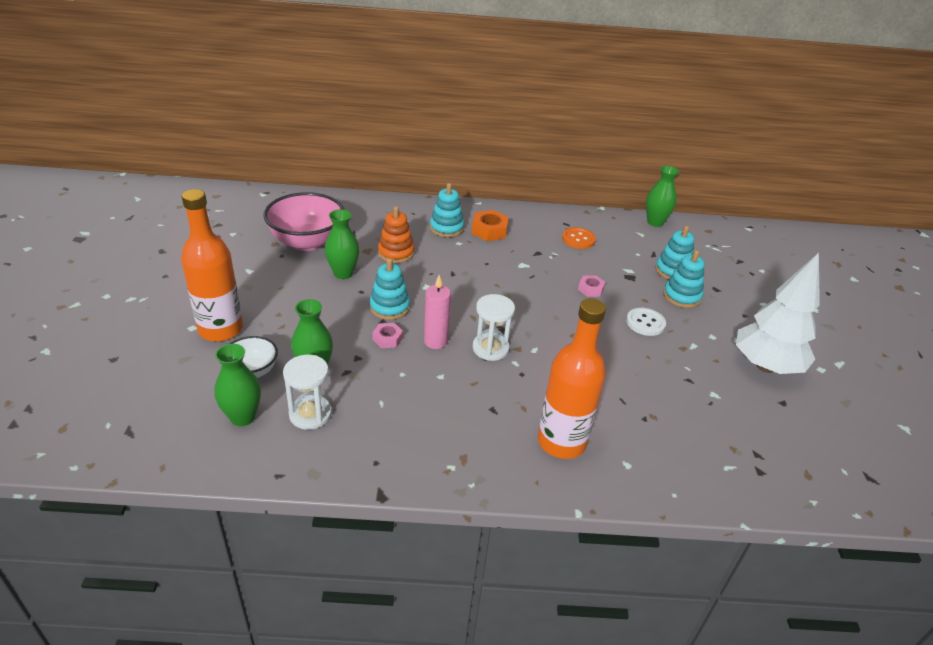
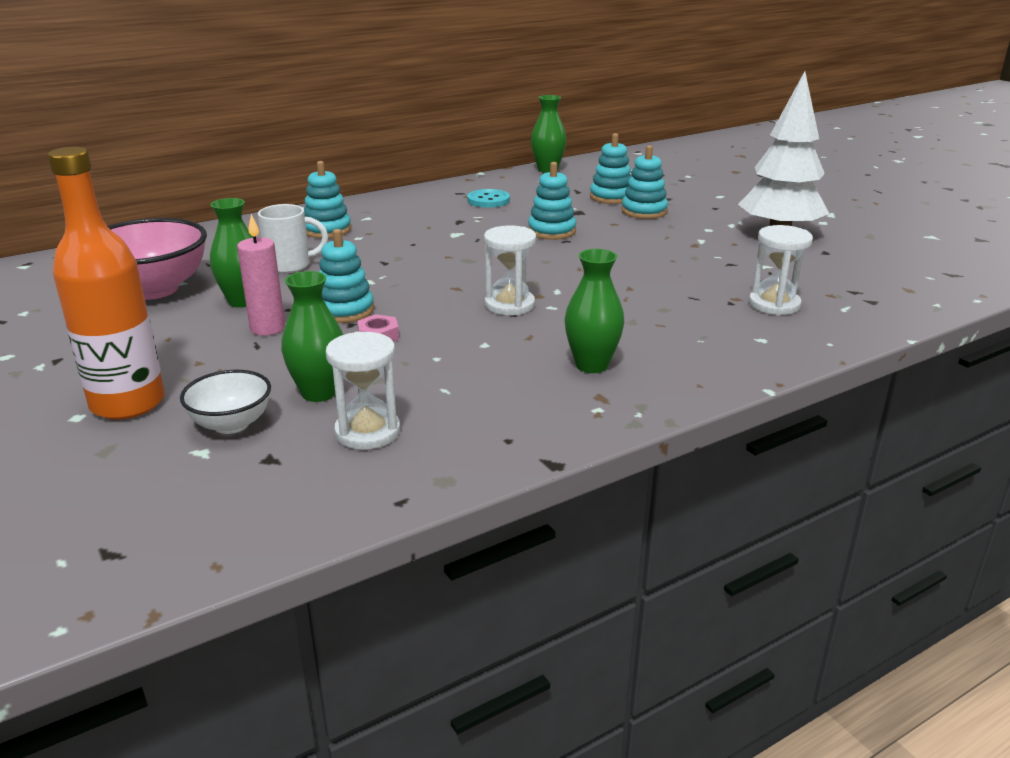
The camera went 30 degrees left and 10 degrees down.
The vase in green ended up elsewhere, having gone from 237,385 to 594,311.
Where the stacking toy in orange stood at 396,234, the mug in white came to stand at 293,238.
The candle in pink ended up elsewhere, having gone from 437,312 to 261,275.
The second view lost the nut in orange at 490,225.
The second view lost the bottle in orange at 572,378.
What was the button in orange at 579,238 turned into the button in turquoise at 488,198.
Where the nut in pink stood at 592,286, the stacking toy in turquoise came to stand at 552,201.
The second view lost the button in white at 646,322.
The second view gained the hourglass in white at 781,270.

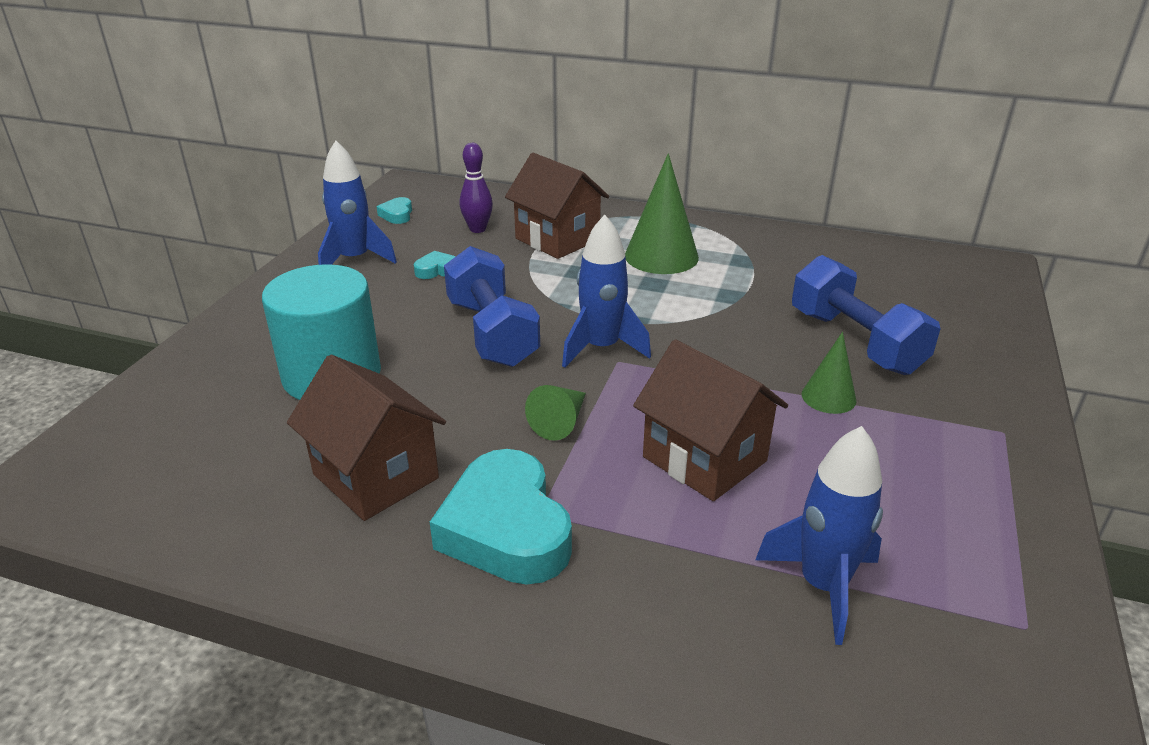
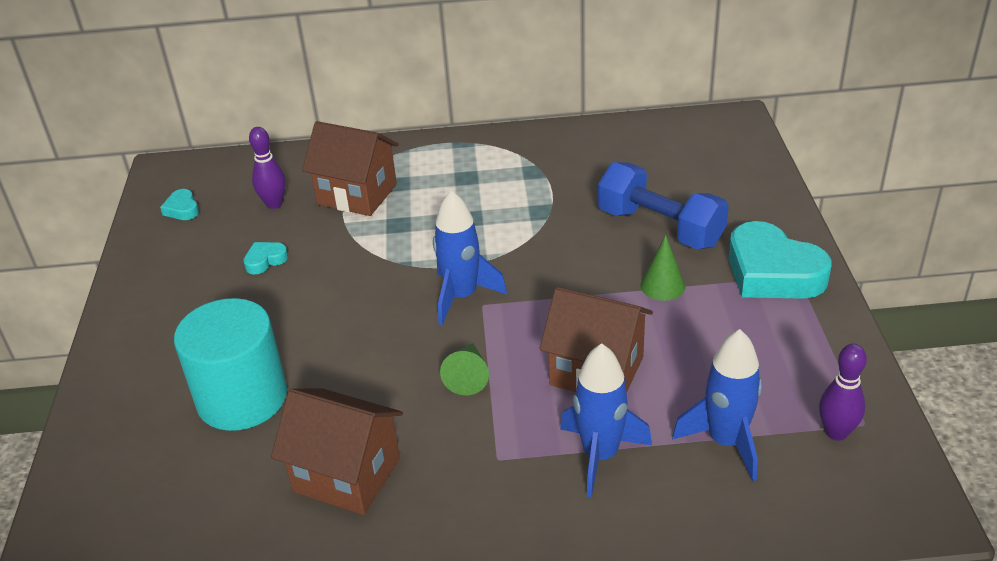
The camera went 20 degrees left and 5 degrees up.
The rocket in blue ended up elsewhere, having gone from 357,203 to 606,420.
The heart in turquoise ended up elsewhere, having gone from 501,517 to 780,260.
The second view lost the dumbbell in blue at 492,306.
The second view lost the cone in green at 662,213.
The second view gained the bowling pin in purple at 843,392.

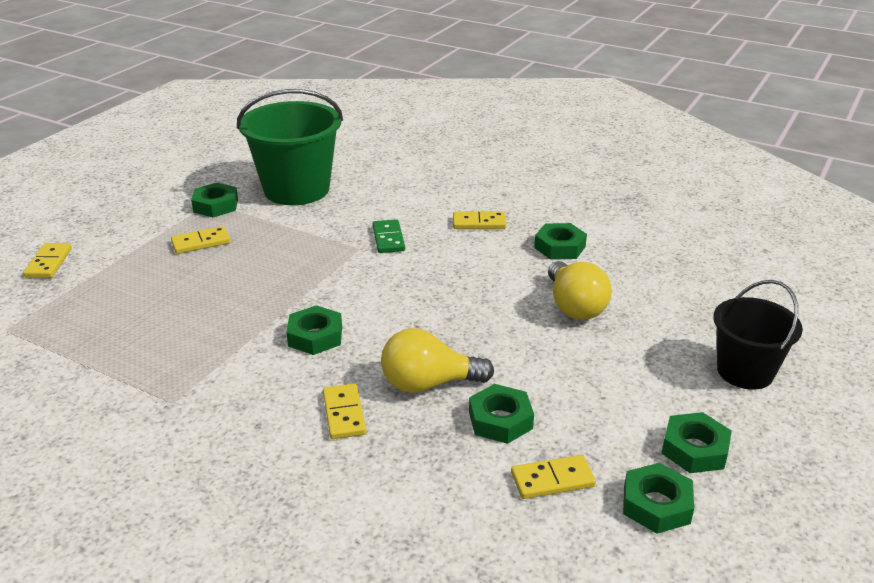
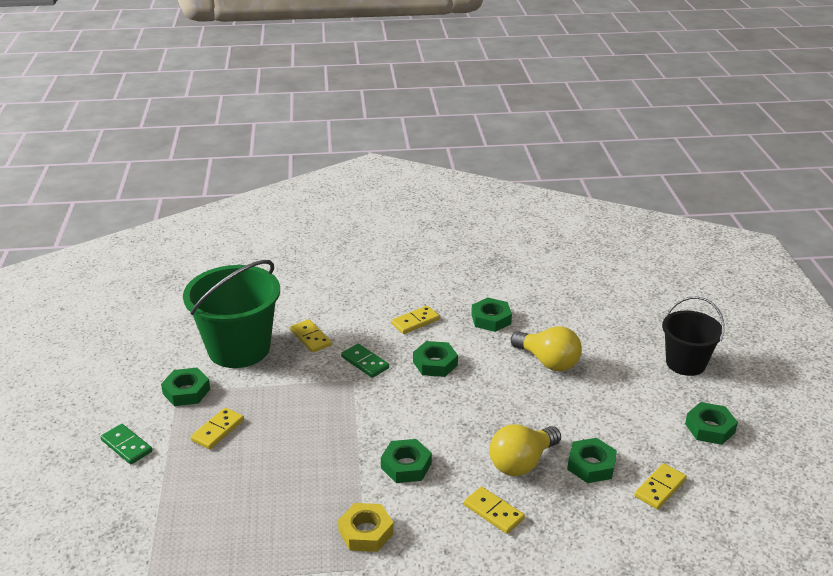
The camera went 35 degrees left and 0 degrees up.
The domino in yellow ended up elsewhere, having gone from 47,260 to 311,336.
The nut in green ended up elsewhere, having gone from 658,498 to 435,359.
The second view gained the domino in green at 126,444.
The second view gained the nut in yellow at 366,527.

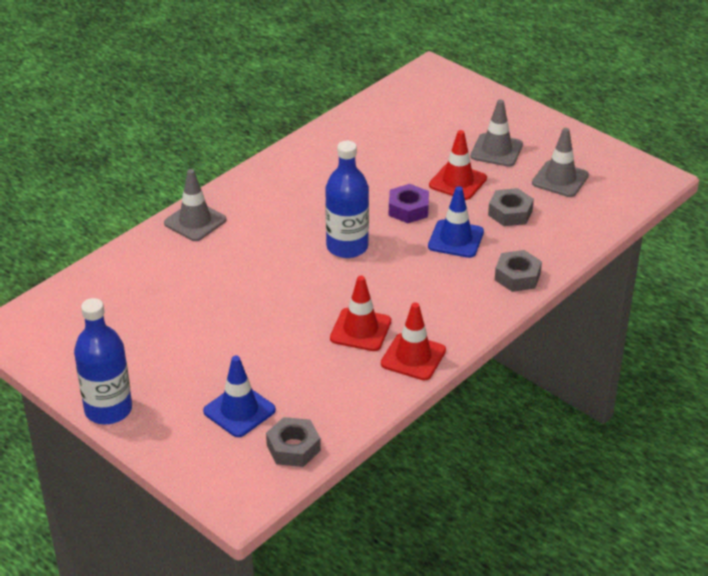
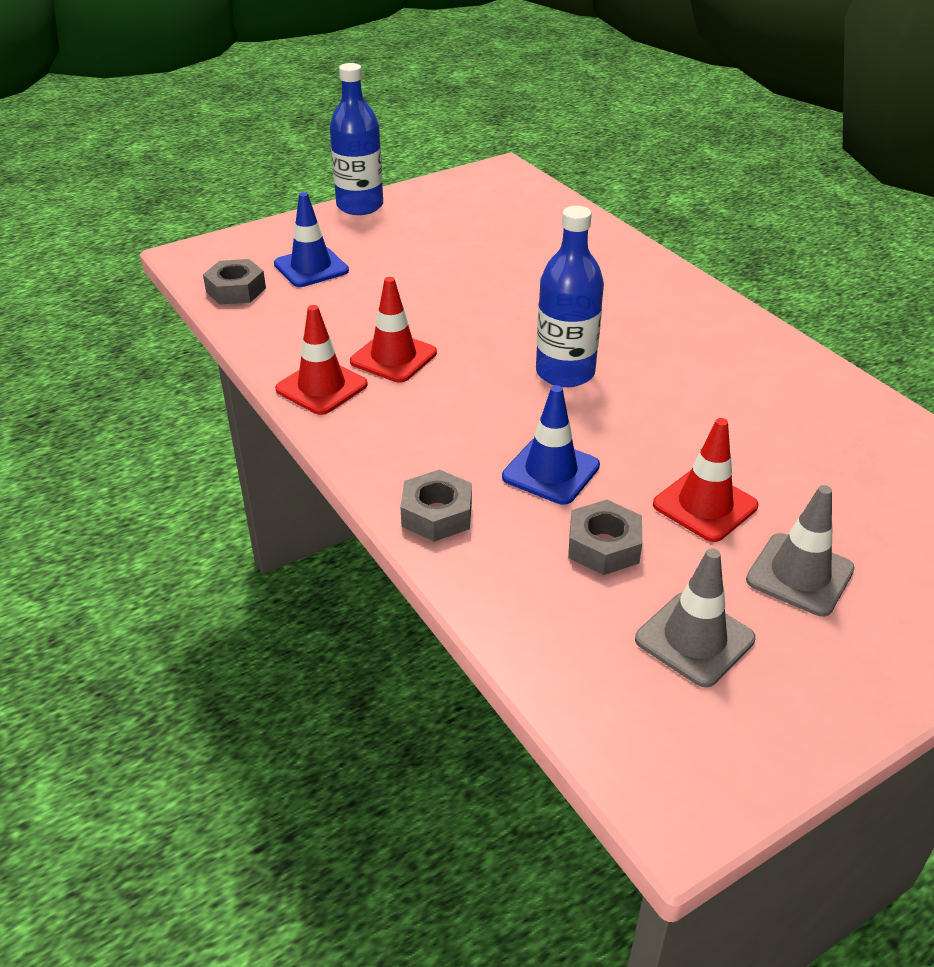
The camera went 105 degrees right and 0 degrees up.
The second view lost the traffic cone in grey at 195,205.
The second view lost the nut in purple at 409,203.

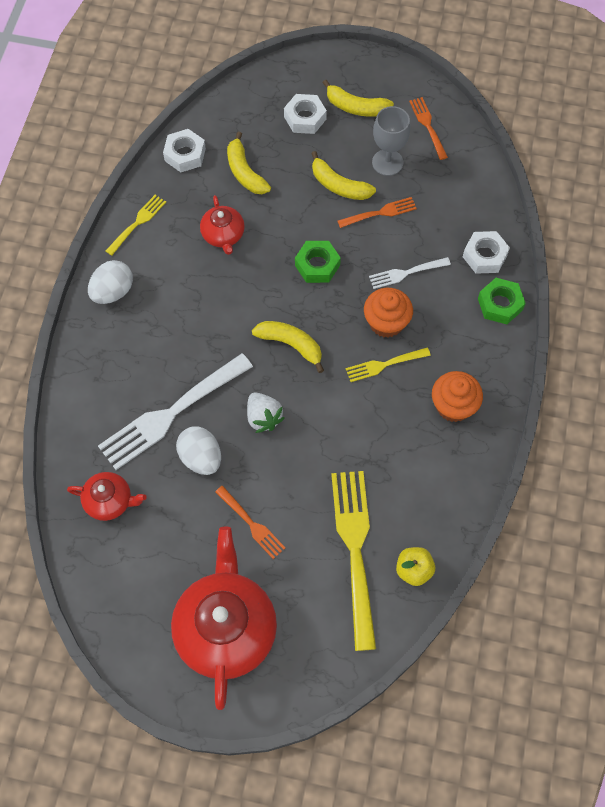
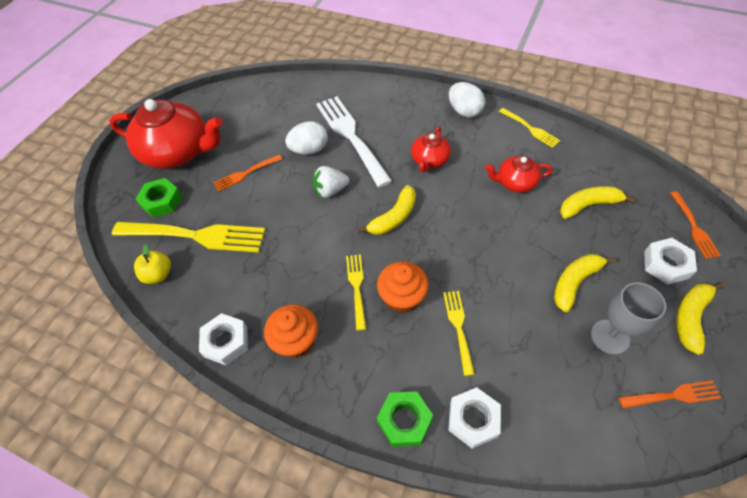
The camera went 105 degrees right and 10 degrees down.
The teapot in red ended up elsewhere, having gone from 107,496 to 431,149.
The nut in white ended up elsewhere, having gone from 184,150 to 223,339.
The nut in green ended up elsewhere, having gone from 318,262 to 159,198.
The fork in orange ended up elsewhere, having gone from 377,212 to 695,225.
What was the fork in white at 410,273 turned into the fork in yellow at 459,333.

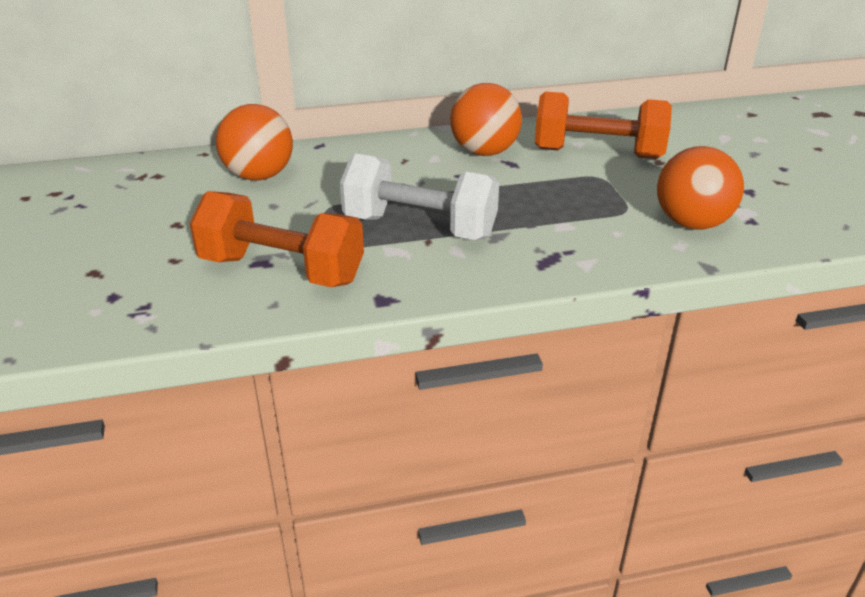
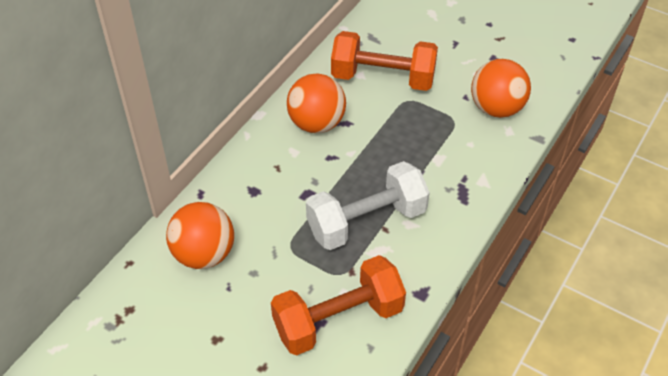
The camera went 45 degrees left and 15 degrees up.
The dumbbell in orange at 603,125 ended up facing another way, 45 degrees clockwise from before.

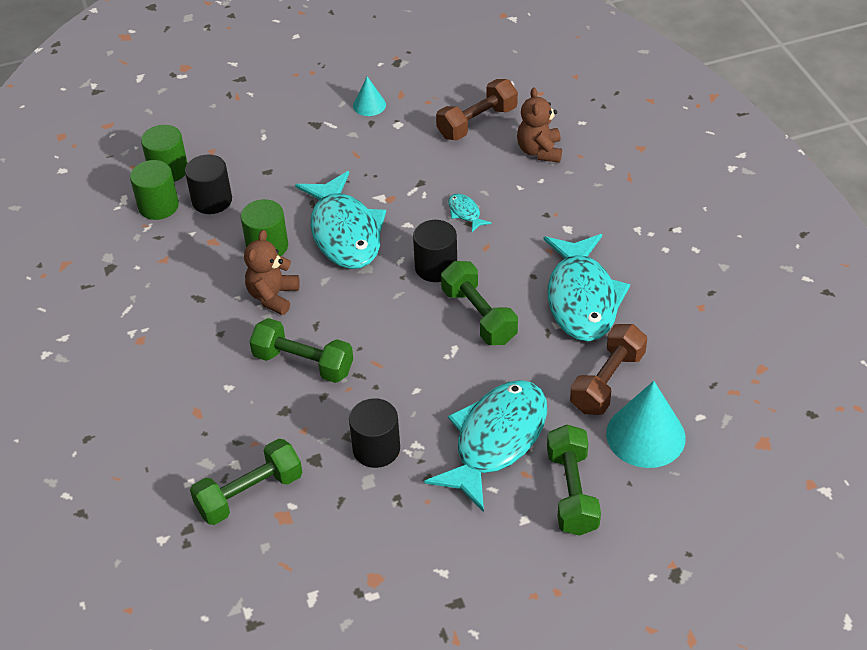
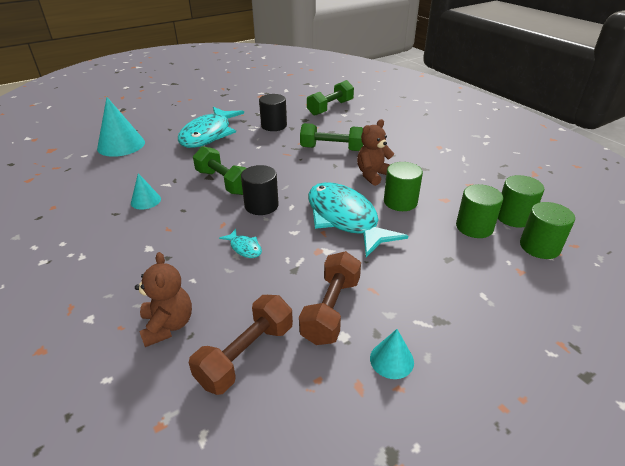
The camera went 165 degrees right and 10 degrees down.
What was the cylinder in black at 208,184 turned into the cylinder in green at 479,211.
The teddy bear in brown at 272,272 ended up facing another way, 135 degrees counterclockwise from before.
Where the fish in turquoise stood at 587,288, the cone in turquoise came to stand at 146,191.
The second view lost the dumbbell in green at 574,480.
The dumbbell in brown ended up elsewhere, having gone from 608,369 to 330,298.

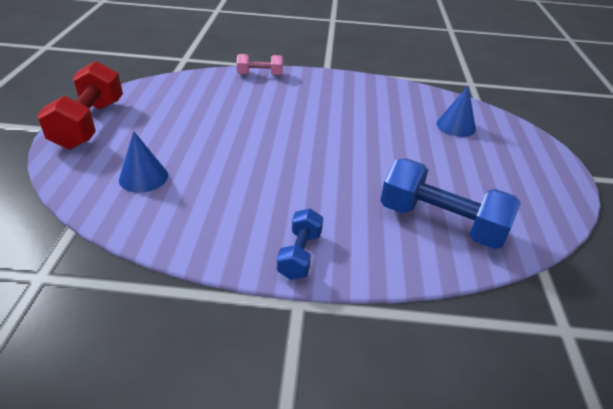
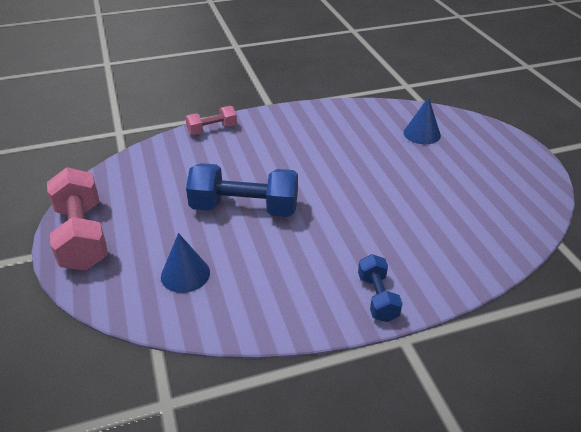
The camera went 20 degrees left and 0 degrees up.
What was the dumbbell in red at 80,105 turned into the dumbbell in pink at 77,219.
The dumbbell in blue ended up elsewhere, having gone from 450,203 to 242,190.

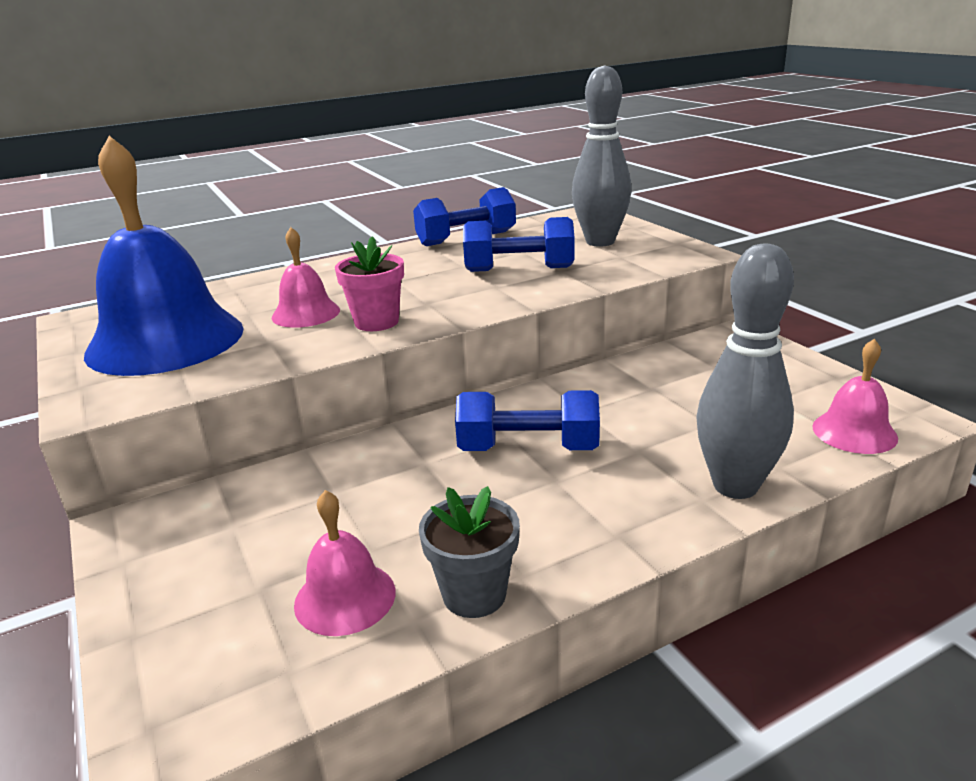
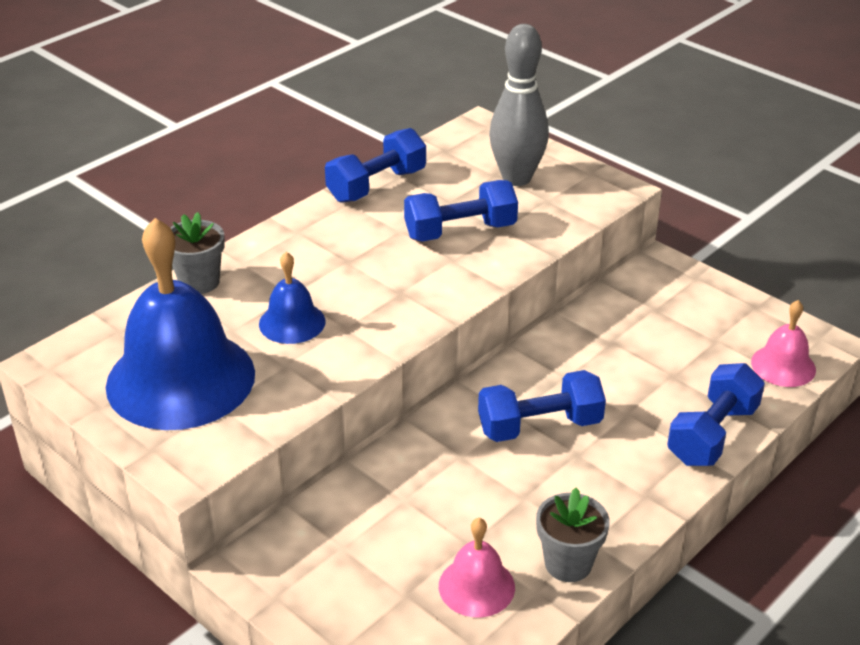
The camera went 20 degrees left and 10 degrees up.
What was the bell in pink at 306,277 turned into the bell in blue at 292,298.
The second view lost the flower pot in pink at 369,283.
Where the bowling pin in grey stood at 745,371, the dumbbell in blue came to stand at 716,414.
The second view gained the flower pot in grey at 197,253.

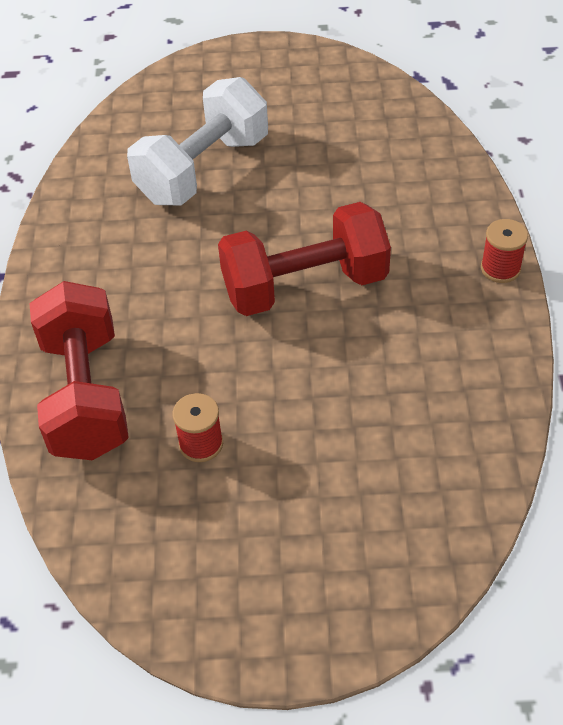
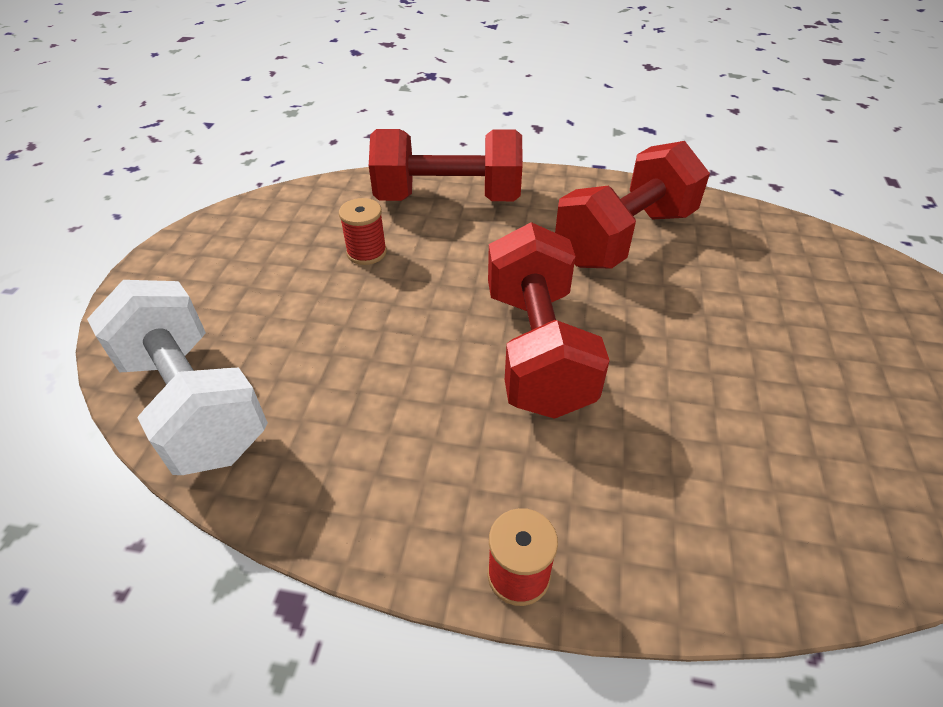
The camera went 100 degrees right and 5 degrees down.
The dumbbell in white ended up elsewhere, having gone from 197,141 to 177,377.
The second view gained the dumbbell in red at 632,205.

